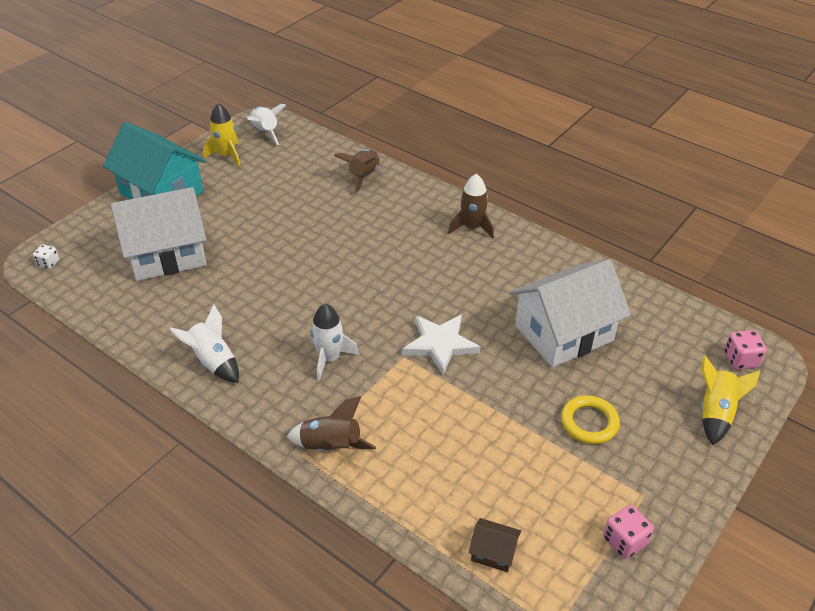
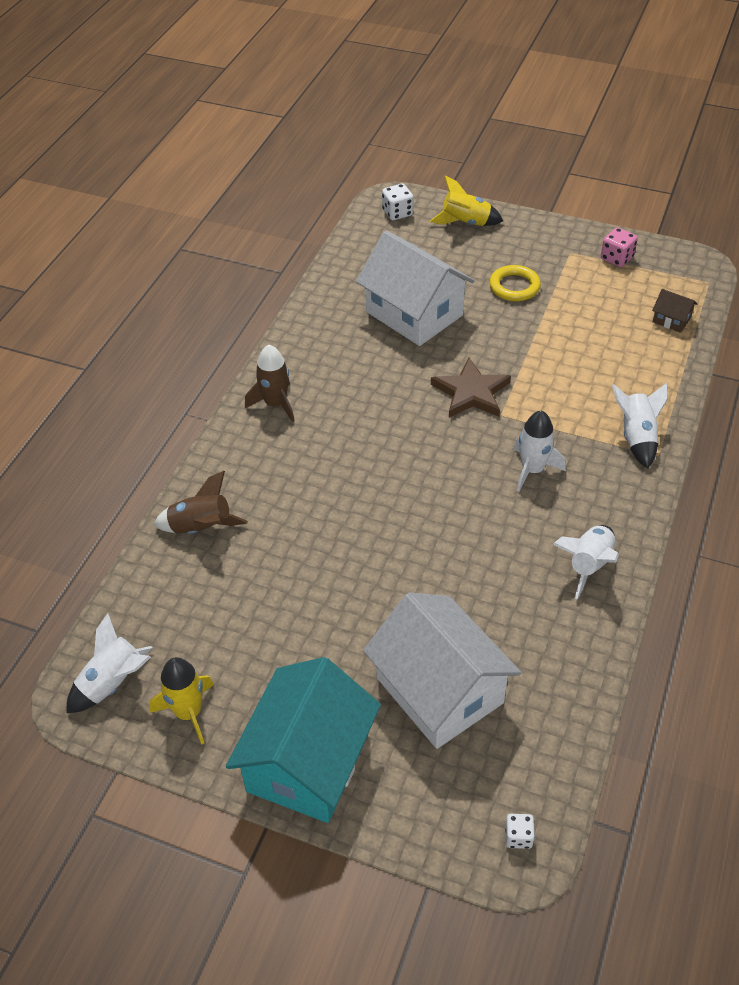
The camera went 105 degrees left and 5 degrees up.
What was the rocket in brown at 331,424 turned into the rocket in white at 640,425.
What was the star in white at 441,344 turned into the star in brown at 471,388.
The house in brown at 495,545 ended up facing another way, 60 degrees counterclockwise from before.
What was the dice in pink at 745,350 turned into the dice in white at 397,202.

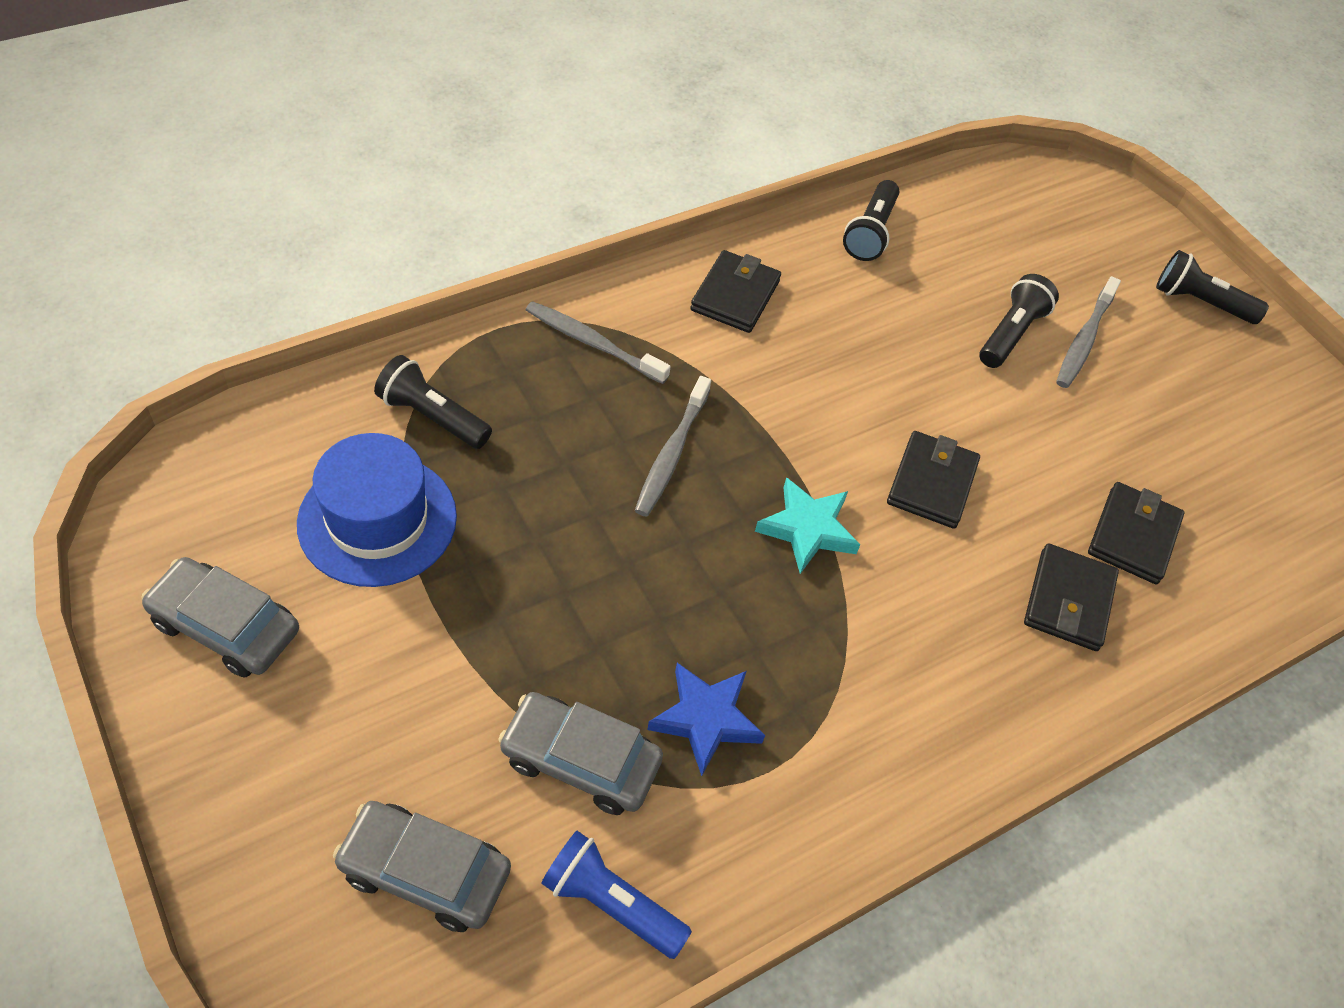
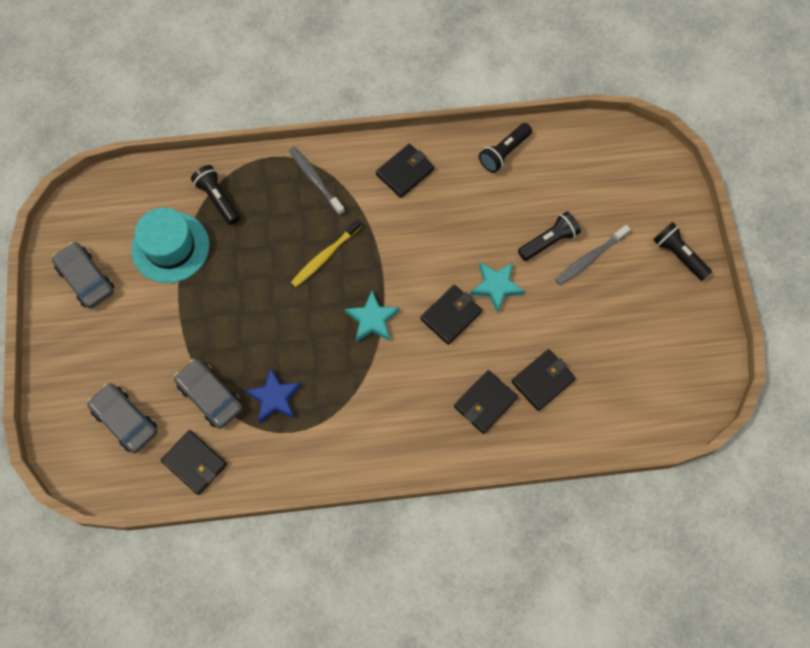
The camera went 30 degrees right and 15 degrees up.
What was the hat in blue at 377,510 turned into the hat in turquoise at 170,245.
Where the flashlight in blue stood at 616,895, the wallet in black came to stand at 194,462.
What was the toothbrush in grey at 673,446 turned into the toothbrush in yellow at 326,253.
The second view gained the star in turquoise at 497,287.

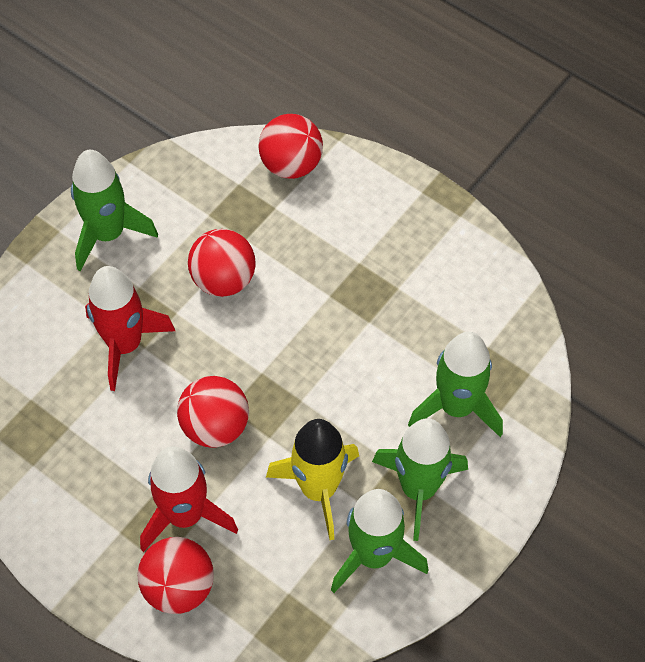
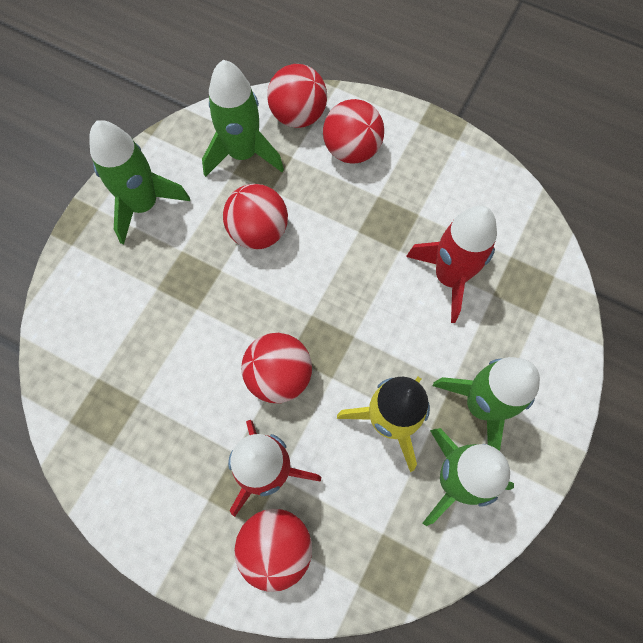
The camera went 10 degrees left and 10 degrees up.
The rocket in red ended up elsewhere, having gone from 130,328 to 451,264.
The rocket in green ended up elsewhere, having gone from 455,384 to 243,118.
The second view gained the ball in red at 353,131.

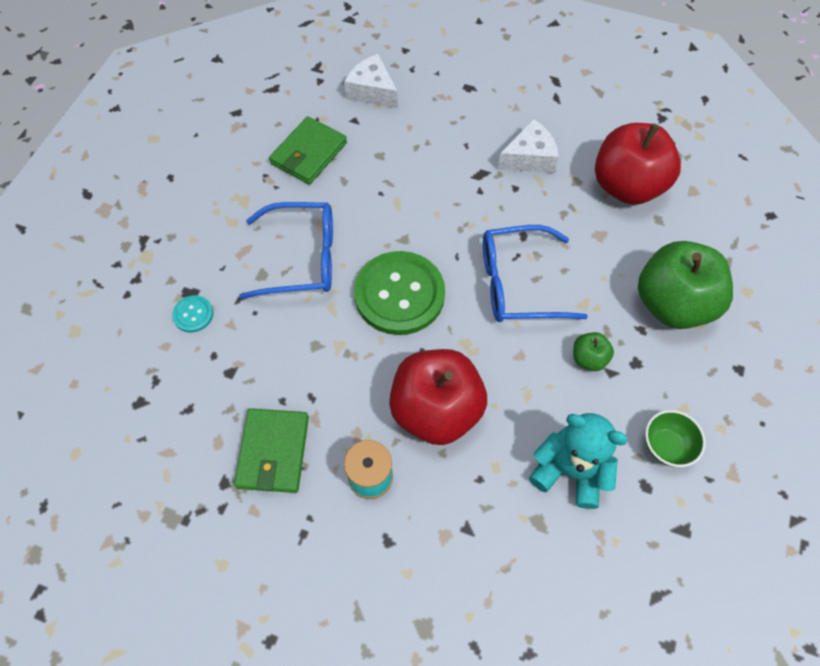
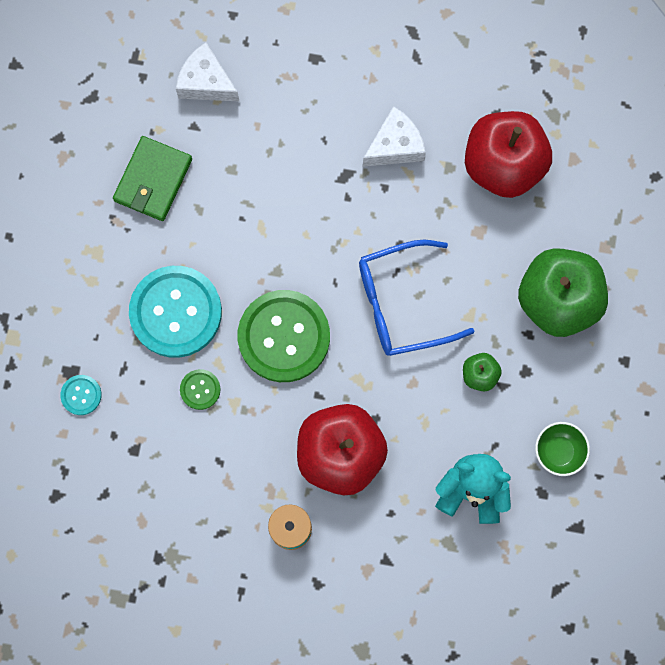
The camera went 10 degrees left and 15 degrees up.
The second view lost the wallet in green at 271,450.
Where the glasses in blue stood at 286,250, the button in turquoise came to stand at 175,312.
The second view gained the button in green at 200,389.

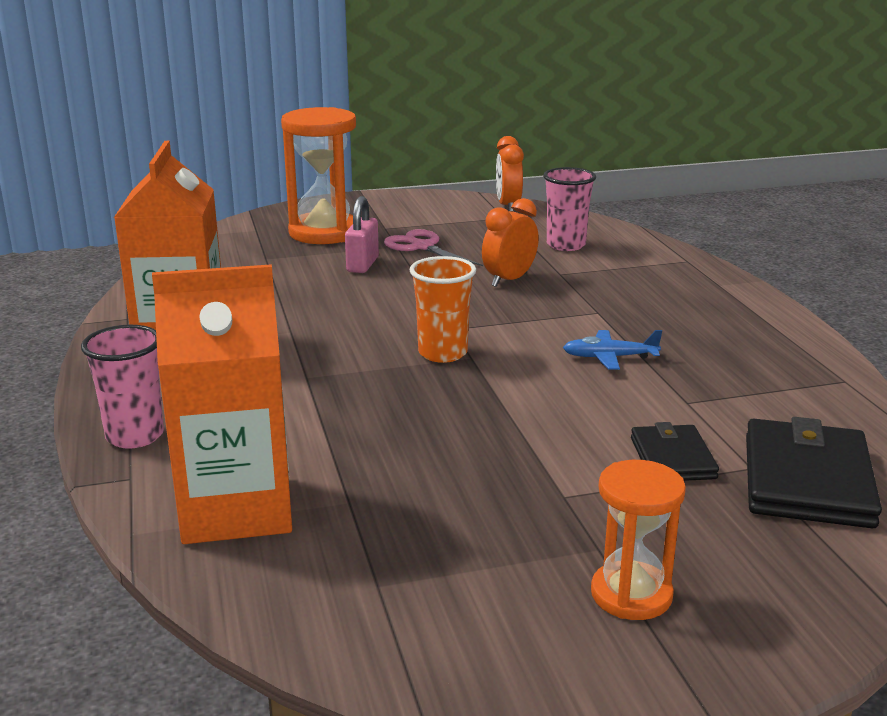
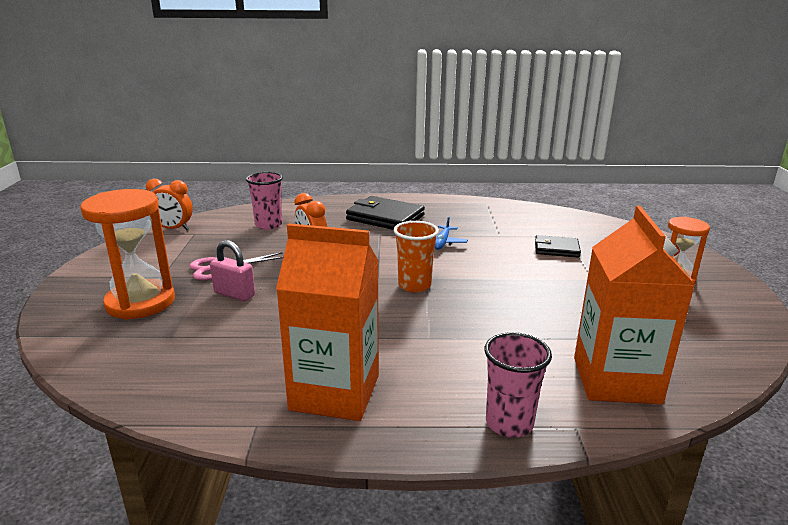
The camera went 75 degrees left and 0 degrees up.
The wallet in black ended up elsewhere, having gone from 814,472 to 385,213.

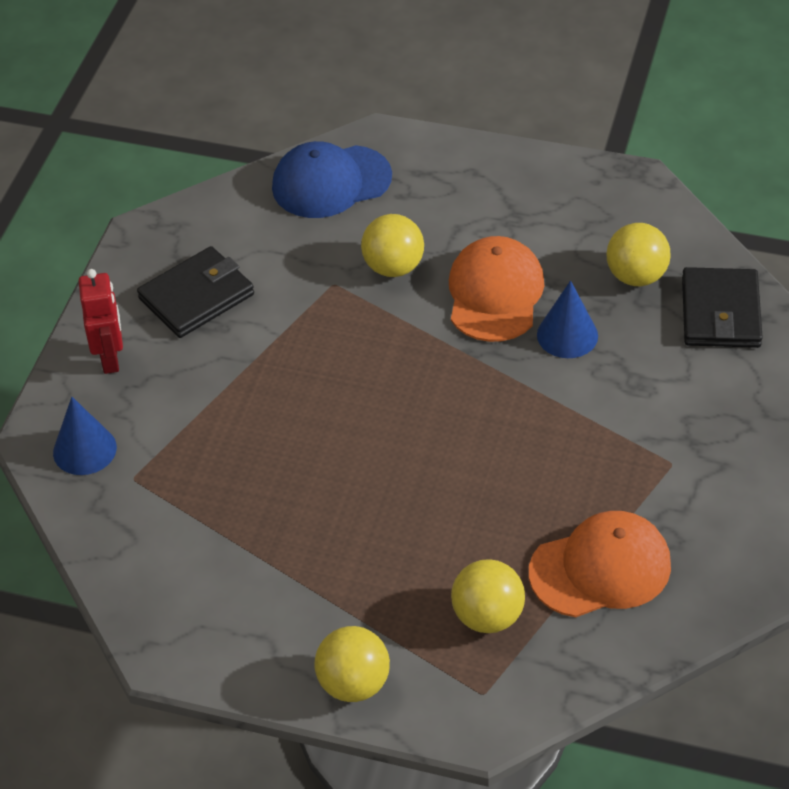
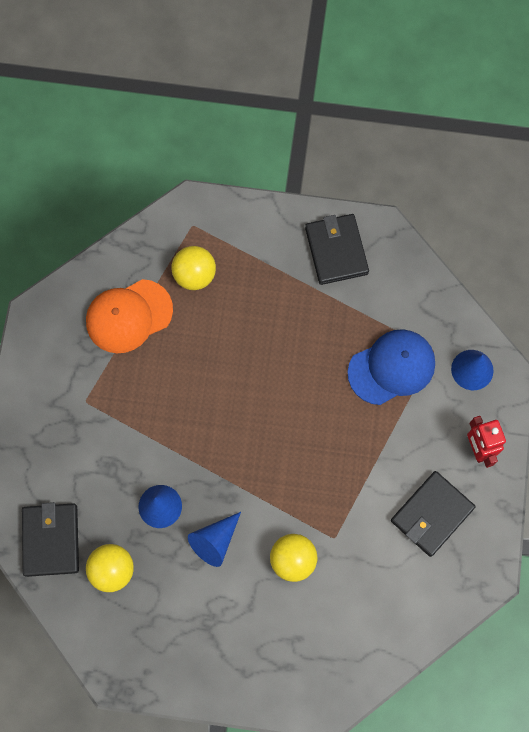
The camera went 170 degrees right and 25 degrees up.
The cap in blue ended up elsewhere, having gone from 332,179 to 391,367.
The second view lost the ball in yellow at 352,664.
Where the cap in orange stood at 496,289, the cone in blue came to stand at 214,539.
The second view gained the wallet in black at 337,249.

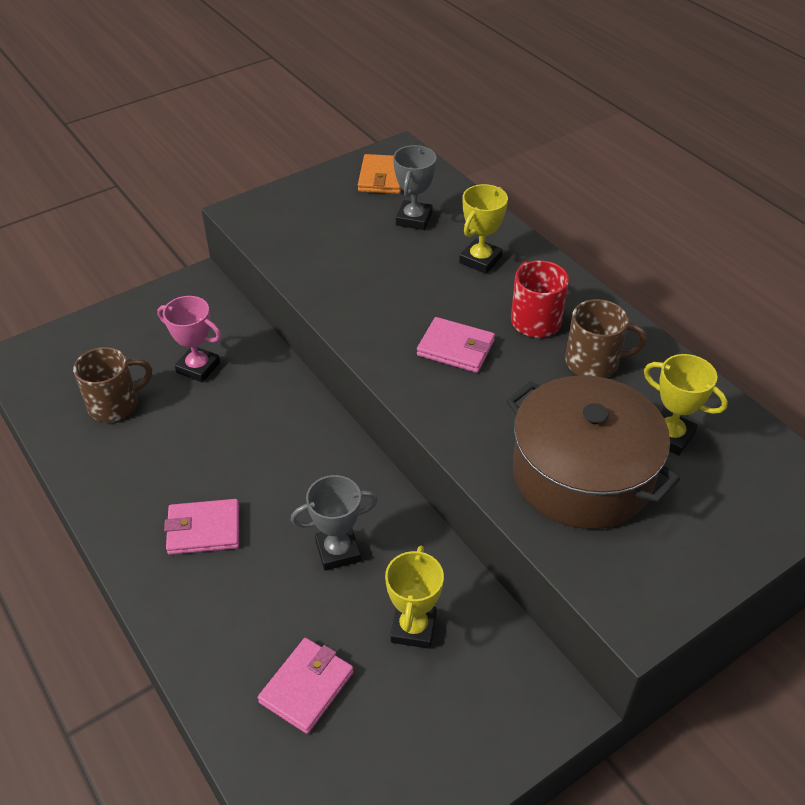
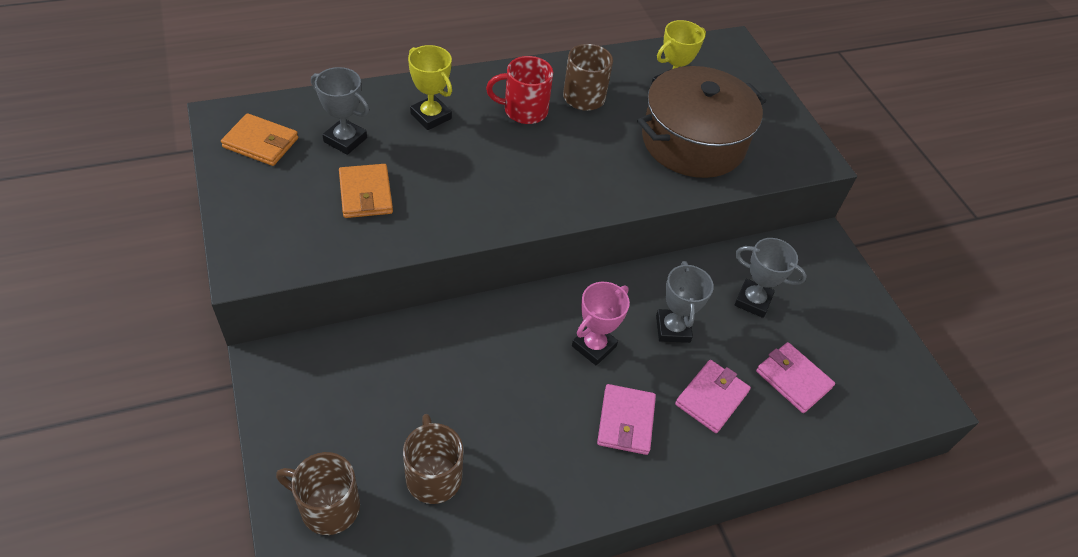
The camera went 80 degrees left and 5 degrees up.
The trophy in pink ended up elsewhere, having gone from 189,339 to 601,323.
What was the trophy in yellow at 414,597 turned into the trophy in grey at 770,278.
The wallet in pink ended up elsewhere, having gone from 456,345 to 713,396.
The second view gained the mug in brown at 318,493.
The second view gained the wallet in orange at 366,191.

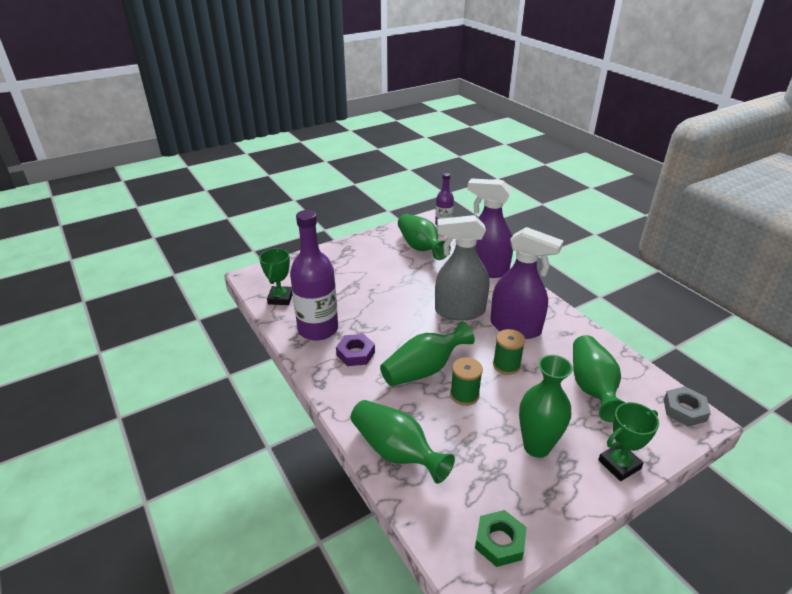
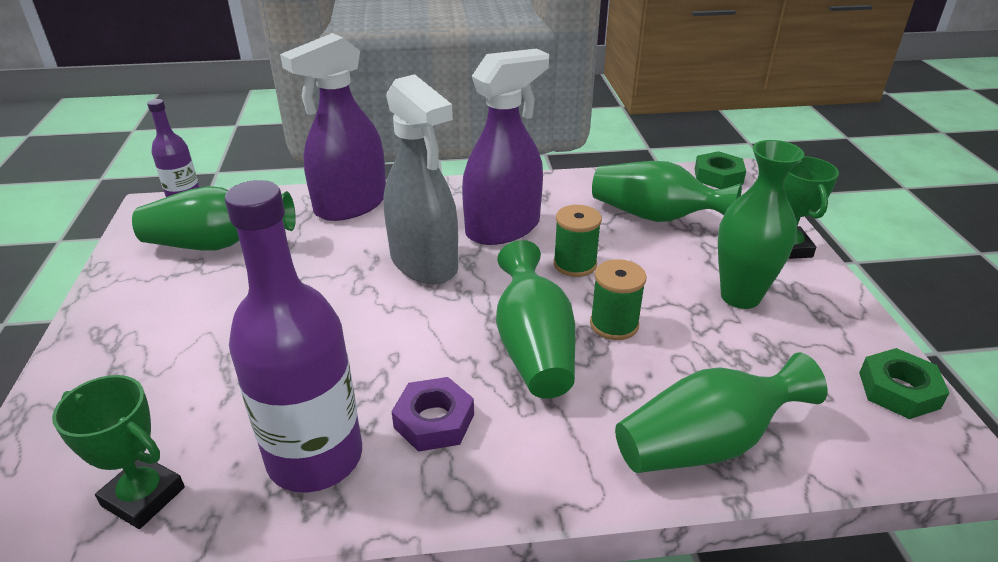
The camera went 65 degrees left and 0 degrees up.
The spray bottle in grey at 462,268 ended up facing another way, 60 degrees counterclockwise from before.
What was the nut in grey at 687,406 turned into the nut in green at 720,170.

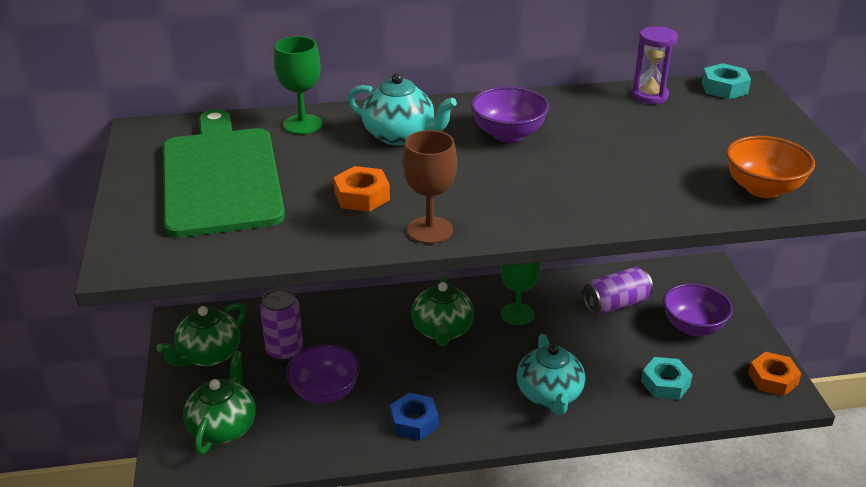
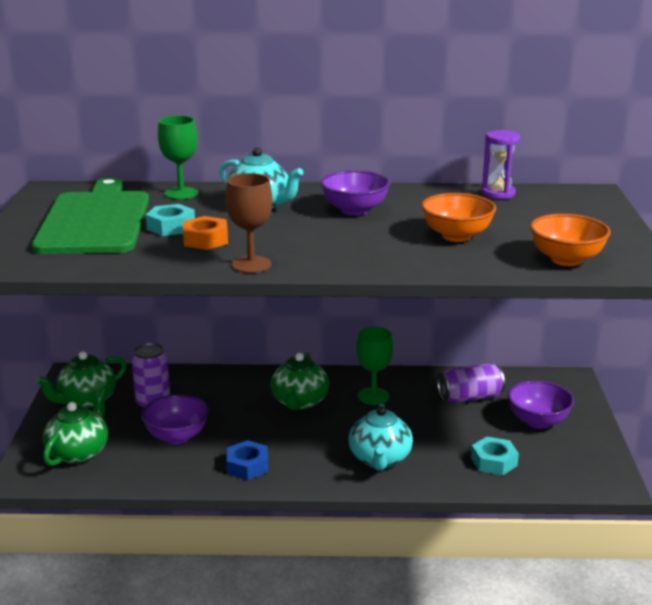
The camera went 10 degrees right and 10 degrees down.
The nut in turquoise ended up elsewhere, having gone from 726,81 to 170,220.
The second view lost the nut in orange at 775,374.
The second view gained the bowl in orange at 458,217.

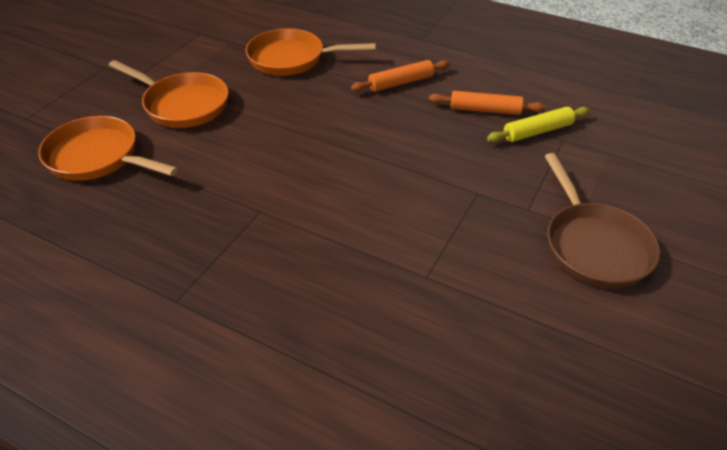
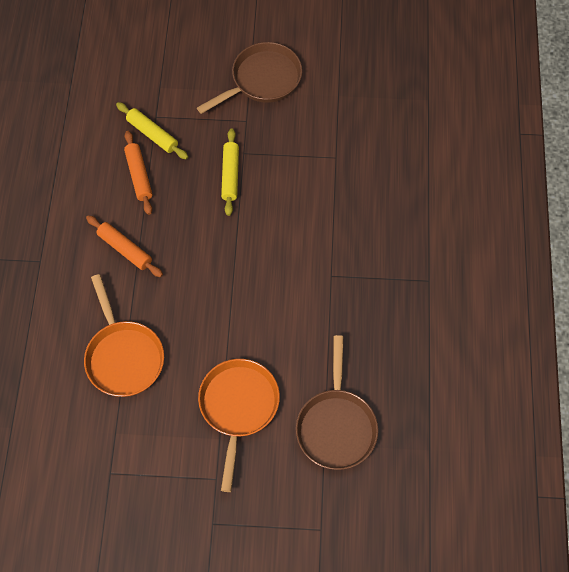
The camera went 115 degrees left and 20 degrees up.
What was the pan in orange at 108,148 turned into the pan in brown at 337,402.
The second view gained the rolling pin in yellow at 230,172.

